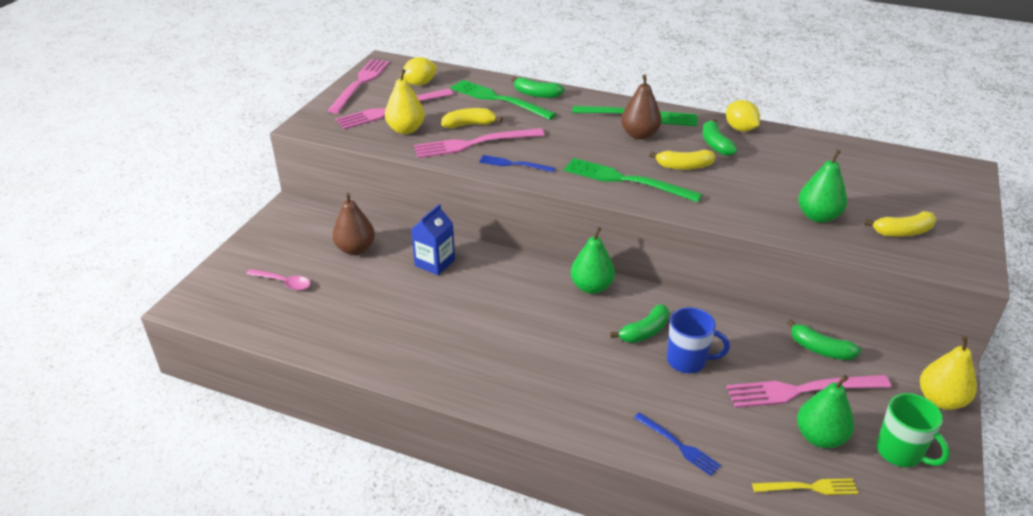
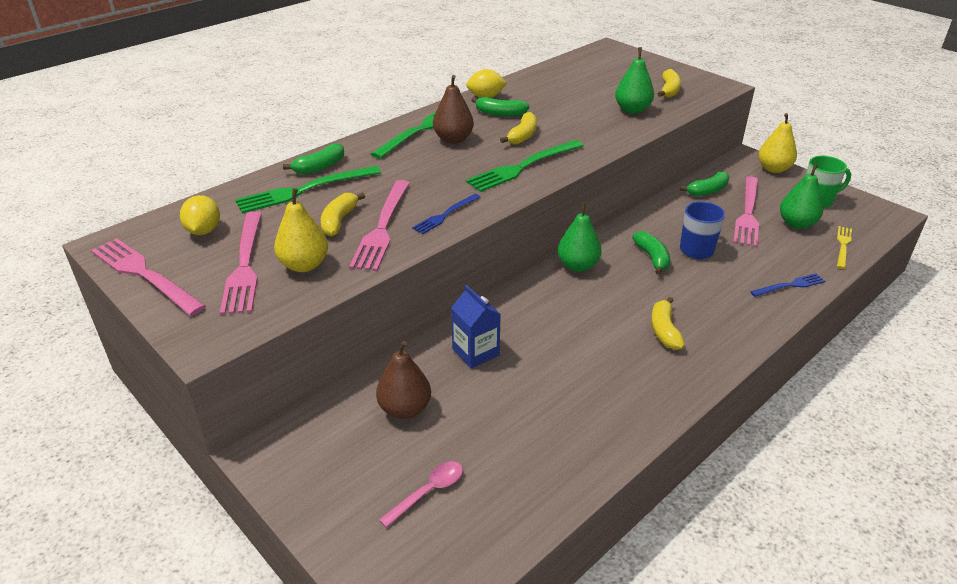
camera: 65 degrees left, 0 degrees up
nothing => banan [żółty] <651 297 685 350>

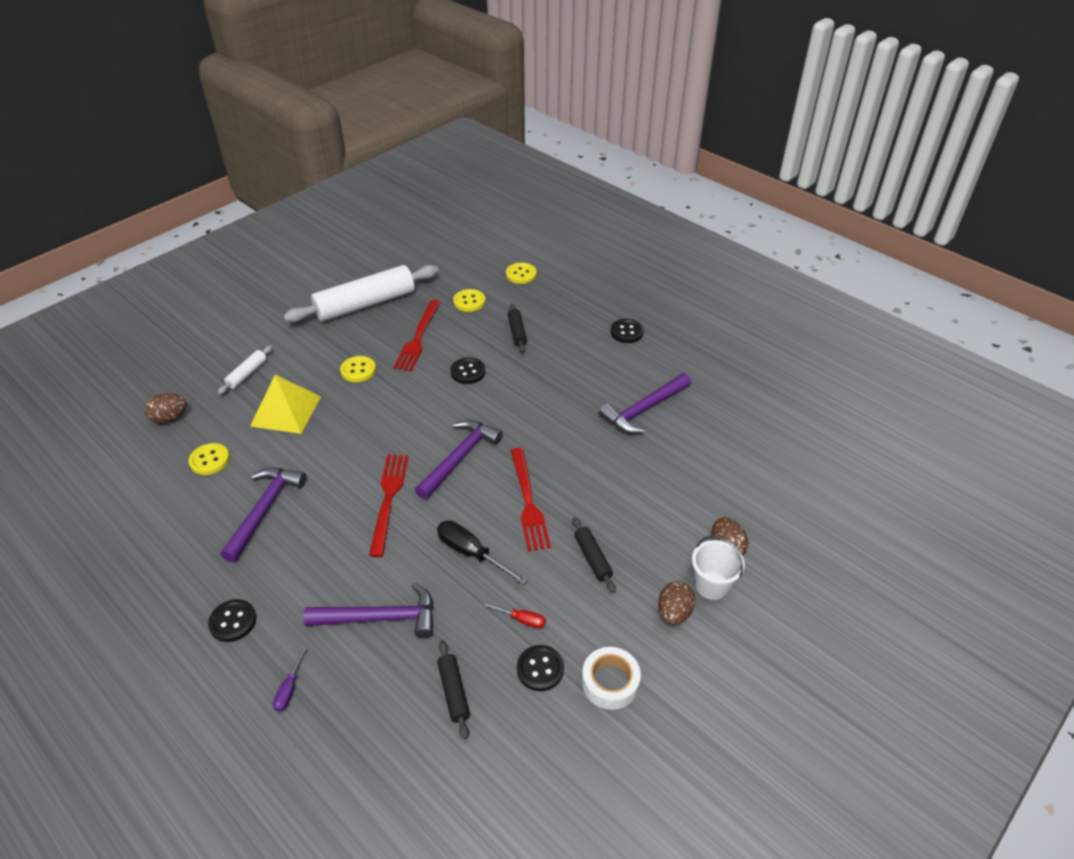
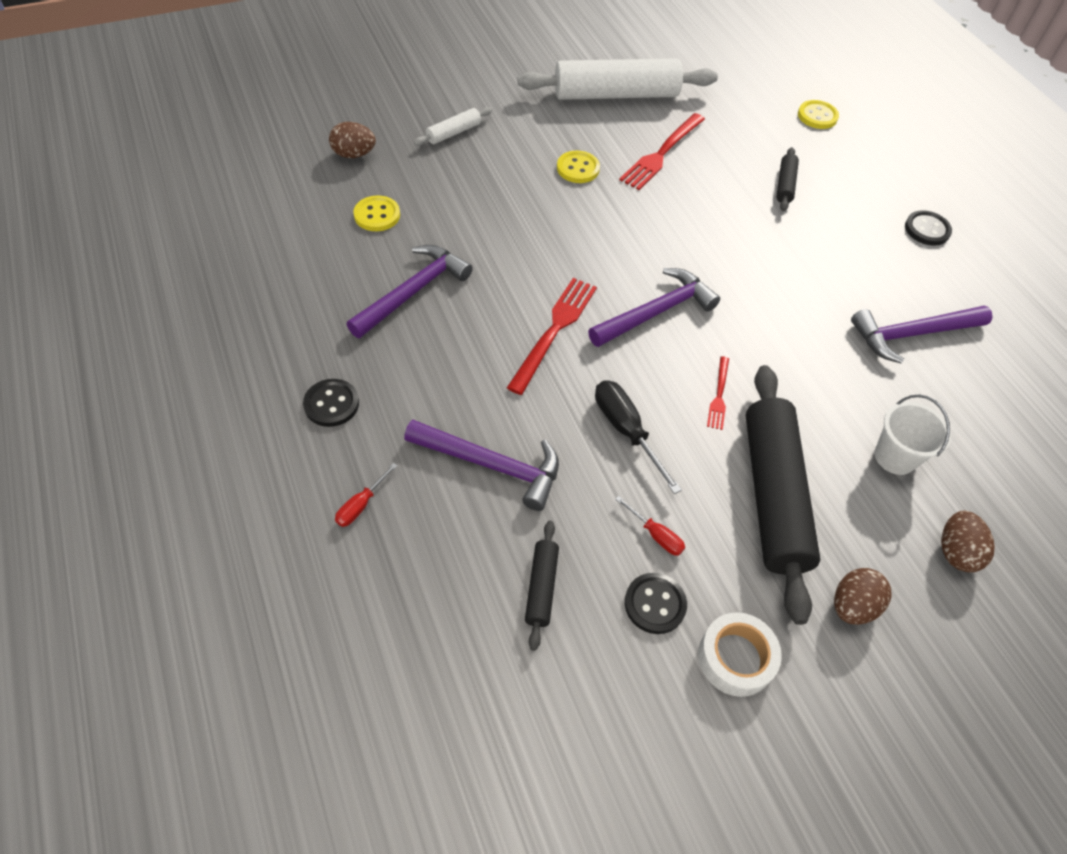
camera: 20 degrees right, 10 degrees up
śrubokręt [fioletowy] <273 646 307 712> => śrubokręt [czerwony] <335 463 397 527>
widelec [czerwony] <510 448 551 551> => widelec [czerwony] <707 356 729 430>, x0.53
wałek do ciasta [czarny] <572 517 616 593> => wałek do ciasta [czarny] <746 365 821 625>, x2.26
wiadro [biały] <692 535 745 600> => wiadro [biały] <875 394 951 475>, moved
piramida [żółty] <250 375 321 434> => nothing
guzik [czarny] <450 357 485 384> => nothing
guzik [żółty] <453 289 485 312> => nothing

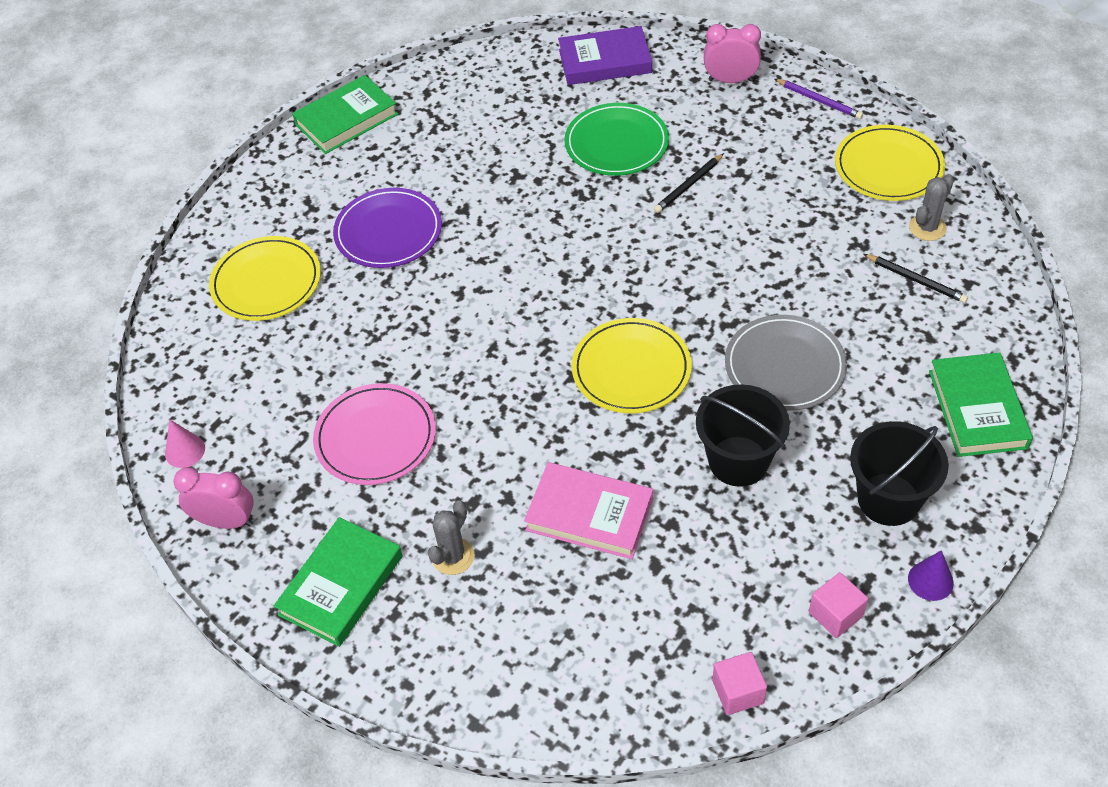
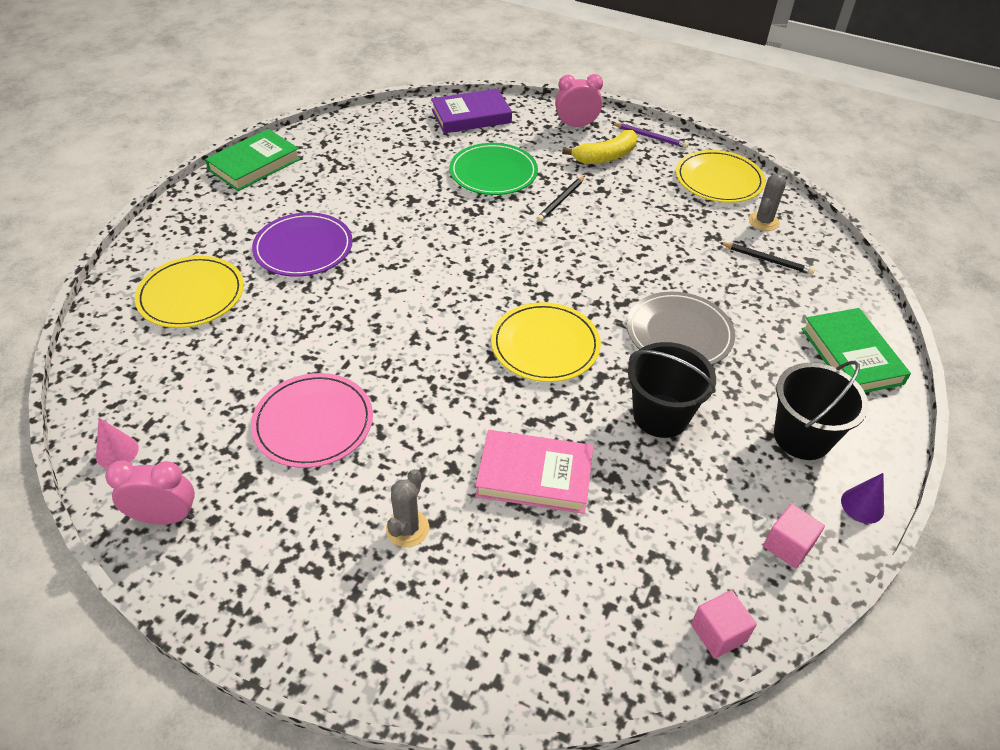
camera: 15 degrees left, 5 degrees down
nothing => banan [żółty] <562 130 637 164>
książka [zielony] <274 517 403 647> => nothing

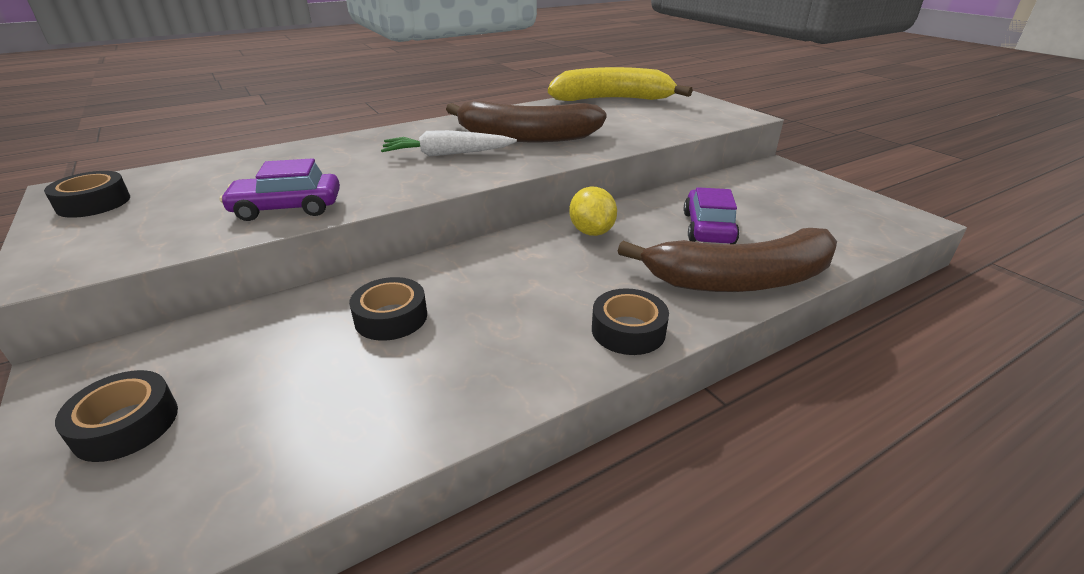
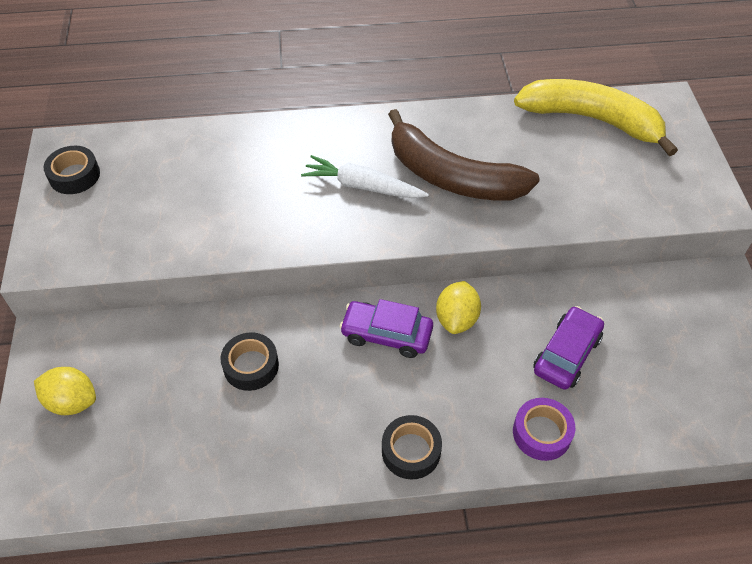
camera: 25 degrees right, 20 degrees up
taśma klejąca [czarny] <55 370 178 462> => cytryna [żółty] <34 367 96 415>
samochód [fioletowy] <220 158 340 221> => samochód [fioletowy] <339 299 433 358>, moved
banan [brązowy] <618 228 837 292> => taśma klejąca [fioletowy] <513 398 575 461>

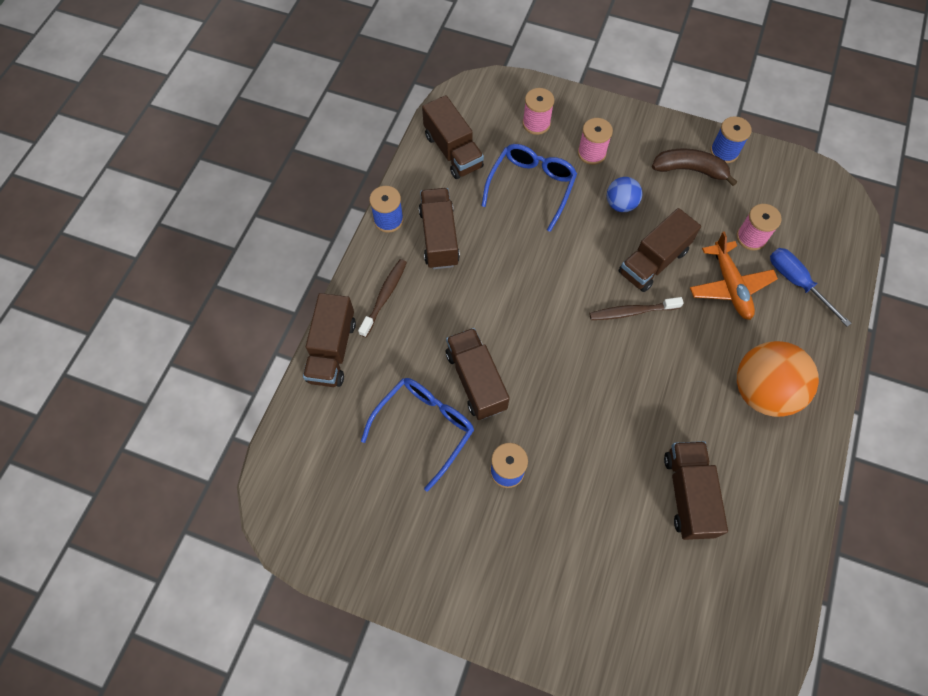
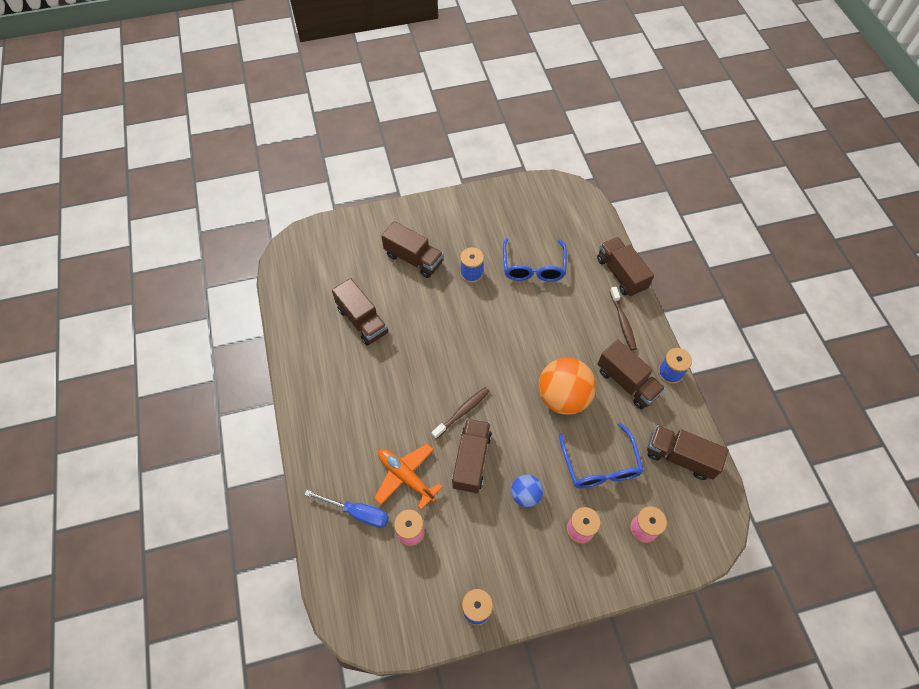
camera: 145 degrees right, 5 degrees down
ciężarówka [brązowy] <446 328 510 420> => ciężarówka [brązowy] <381 221 444 278>, moved
piłka [pomarańczowy] <737 341 819 417> => piłka [pomarańczowy] <538 358 596 415>, moved
banan [brązowy] <652 149 737 186> => nothing

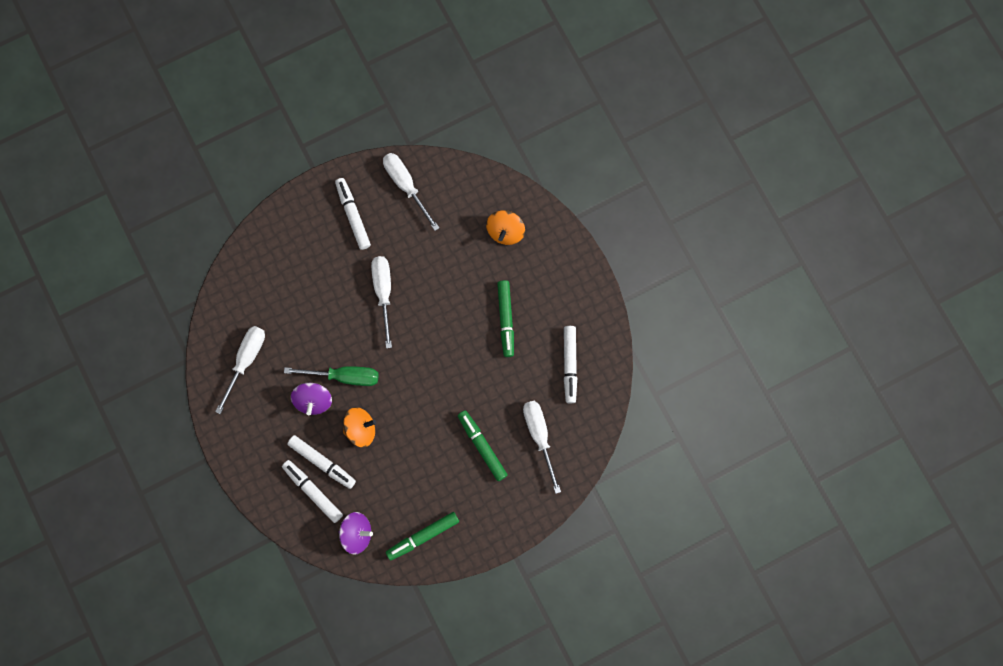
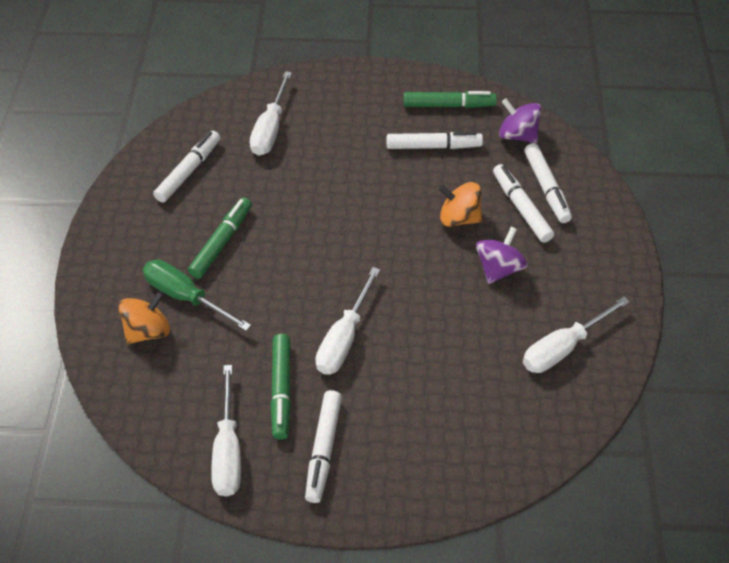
camera: 150 degrees left, 25 degrees down
śrubokręt [zielony] <284 366 379 386> => śrubokręt [zielony] <143 260 251 331>, moved
flamaster [zielony] <458 410 508 481> => flamaster [zielony] <270 334 291 440>, moved
nothing => flamaster [biały] <387 132 483 149>

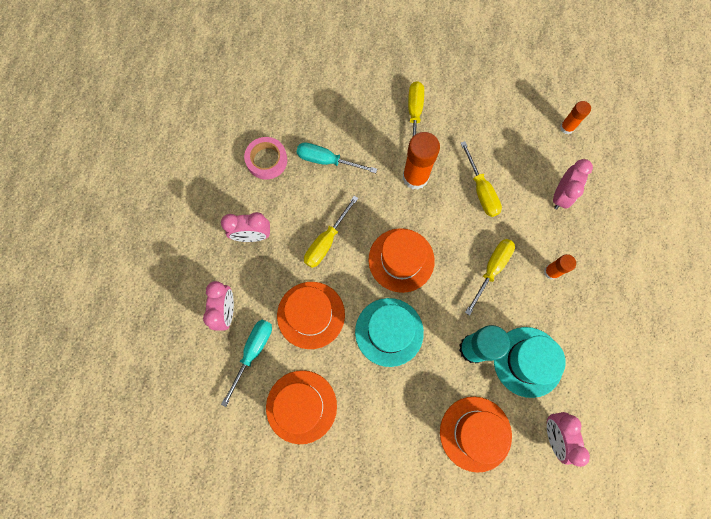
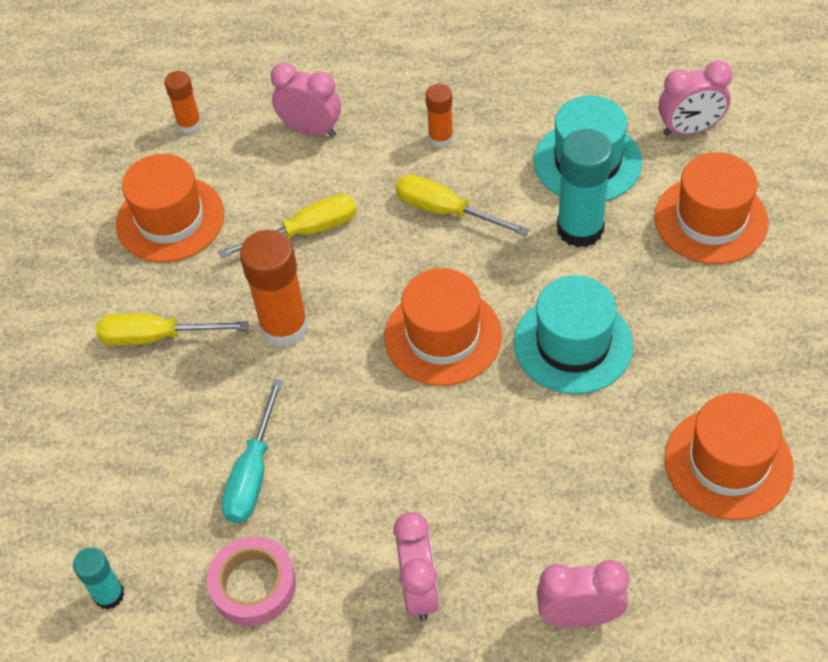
camera: 90 degrees left, 20 degrees down
nothing => klej w sztyfcie [turkusowy] <73 547 124 609>
kapelusz [pomarańczowy] <277 282 345 349> => kapelusz [pomarańczowy] <116 154 224 262>, moved
śrubokręt [turkusowy] <221 319 272 407> => nothing
śrubokręt [żółty] <304 196 358 268> => nothing

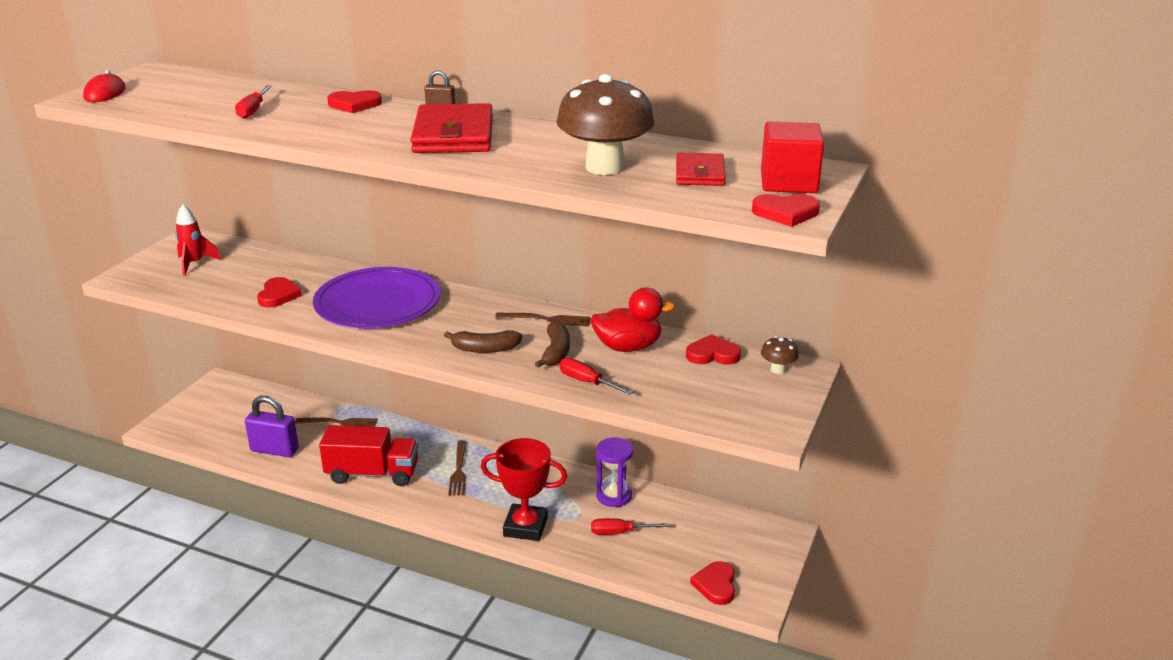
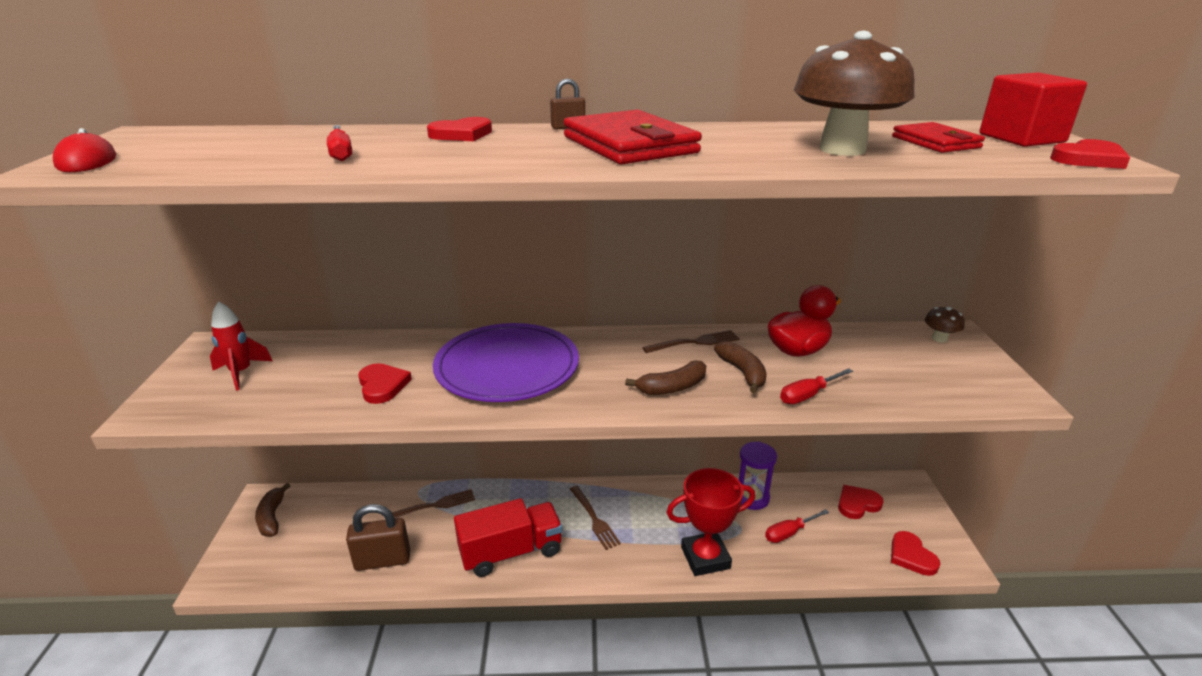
camera: 25 degrees left, 0 degrees up
nothing => banan [brązowy] <255 483 291 537>
kłódka [fioletowy] <245 395 299 457> => kłódka [brązowy] <346 504 410 571>
śrubokręt [czerwony] <559 358 633 395> => śrubokręt [czerwony] <780 368 853 404>, 45 degrees counterclockwise
serce [czerwony] <686 334 741 365> => serce [czerwony] <838 485 884 519>, moved

